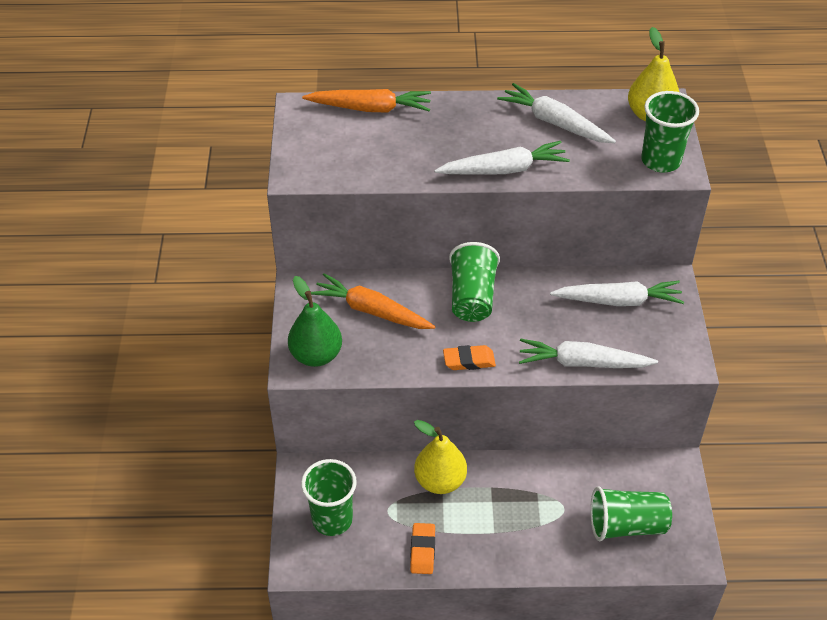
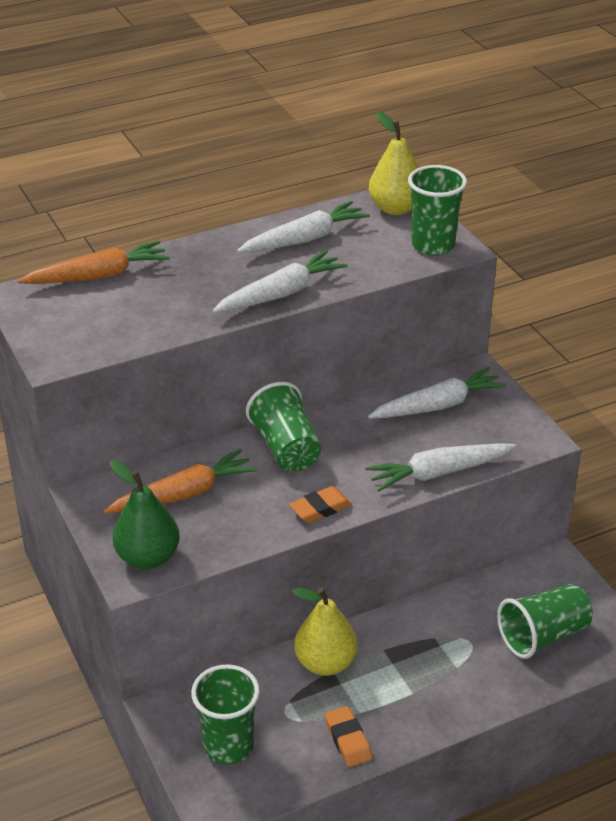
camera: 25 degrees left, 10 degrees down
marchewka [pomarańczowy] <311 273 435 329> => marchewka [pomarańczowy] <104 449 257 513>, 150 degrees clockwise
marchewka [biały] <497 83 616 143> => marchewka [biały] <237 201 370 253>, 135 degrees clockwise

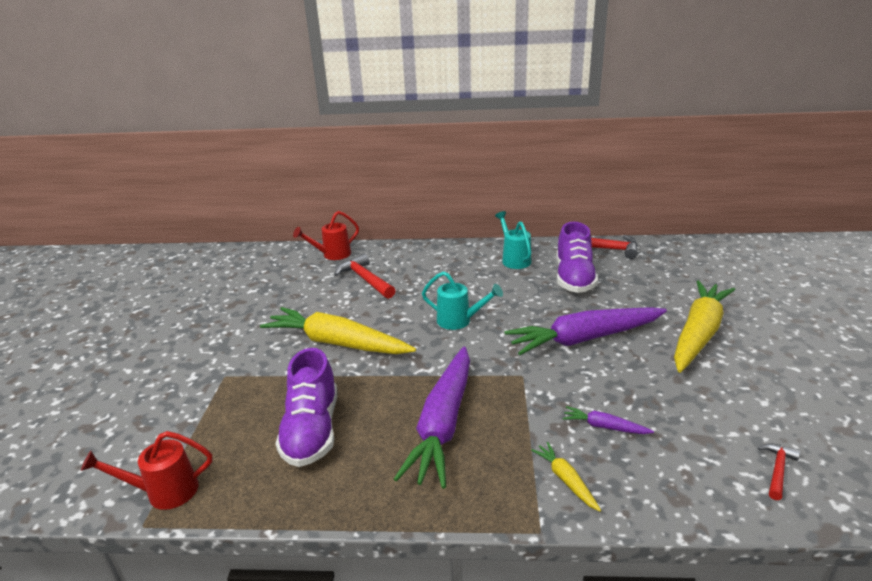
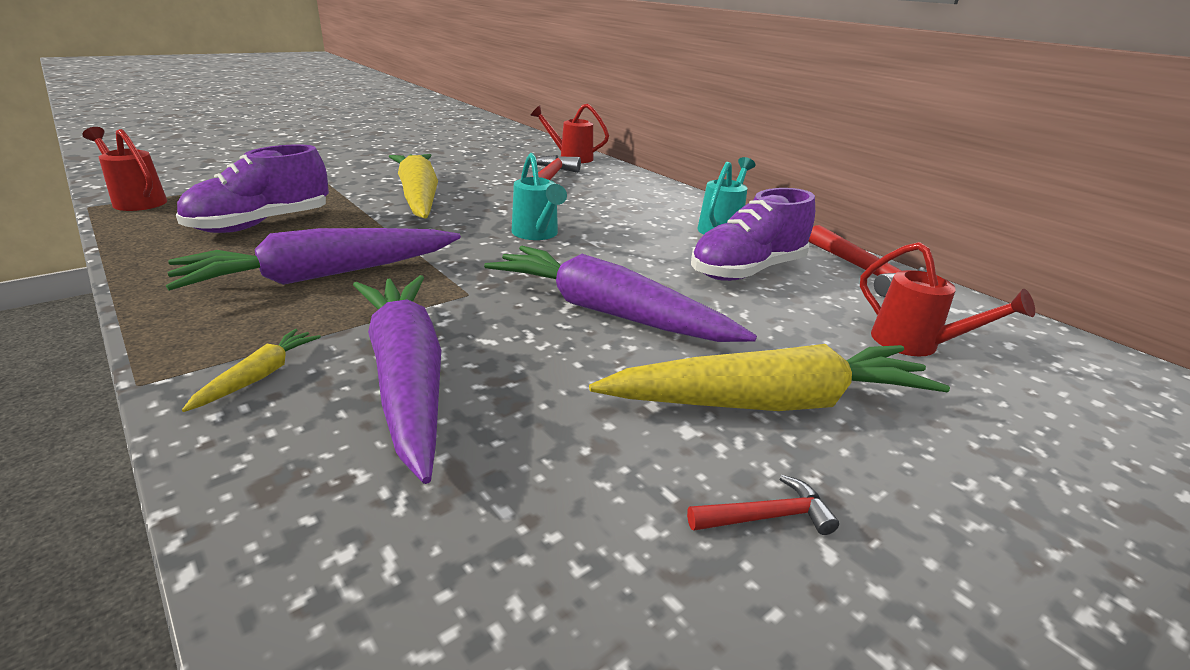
camera: 45 degrees right, 0 degrees up
marchewka [fioletowy] <562 406 654 434> => marchewka [fioletowy] <353 275 441 484>, x2.36
młotek [czerwony] <758 443 800 500> => młotek [czerwony] <687 475 839 535>, moved
nothing => konewka [czerwony] <860 242 1035 357>

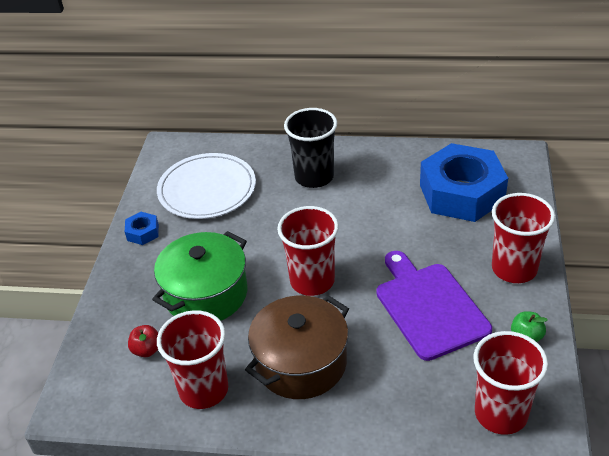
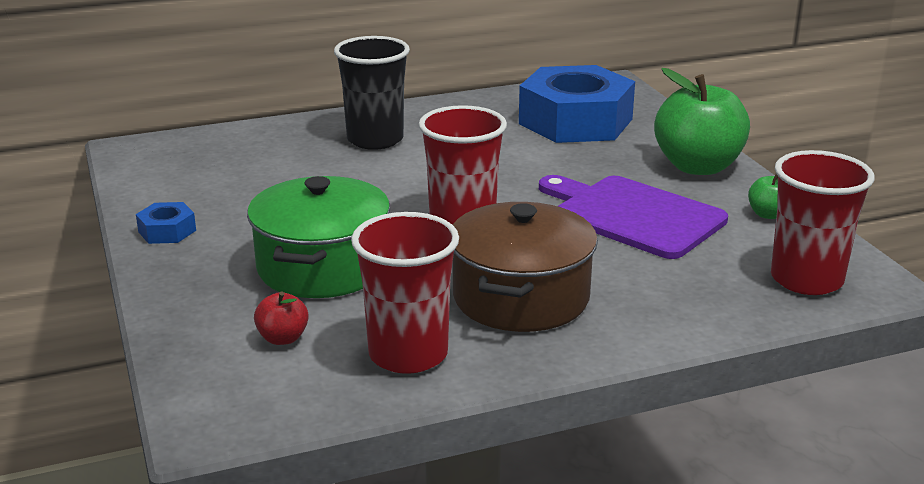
camera: 30 degrees left, 15 degrees down
szklanka [czerwony] <492 193 555 283> => jabłko [zielony] <654 68 750 175>
talerz [biały] <157 153 256 219> => nothing

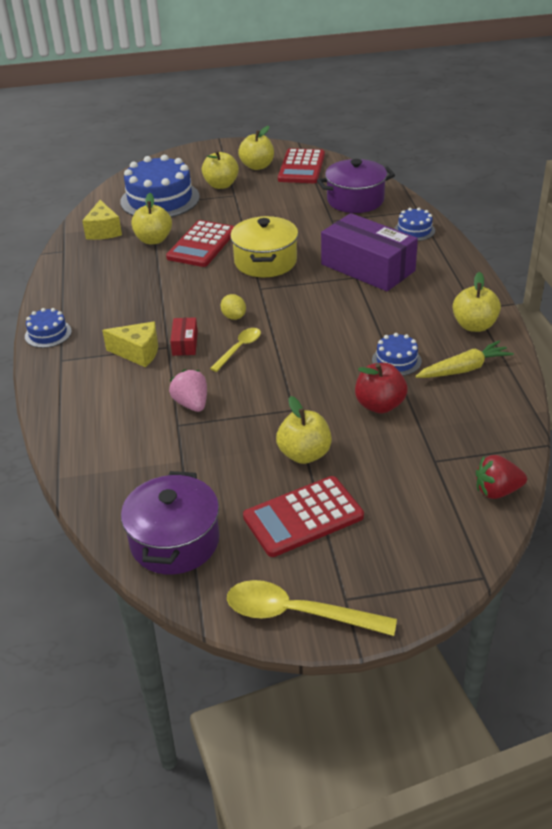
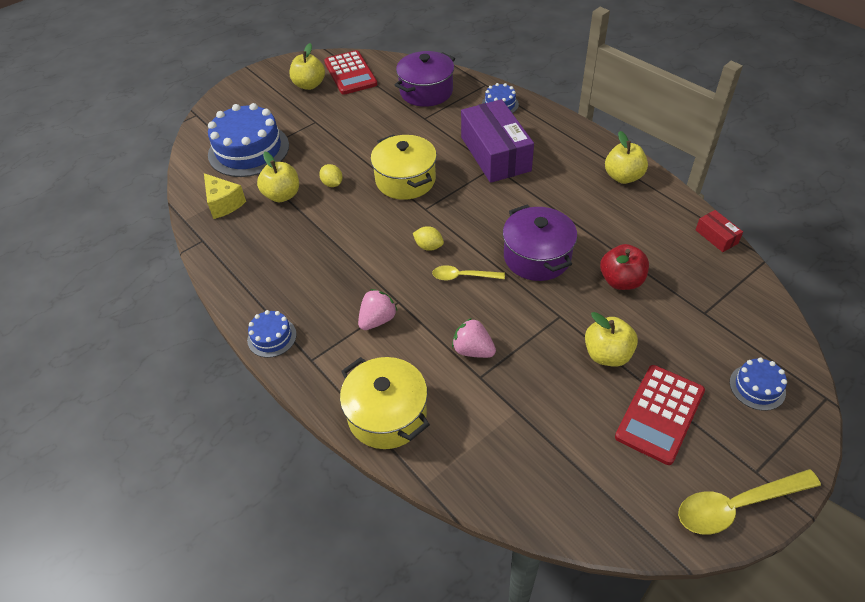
camera: 30 degrees left, 10 degrees up
kalkulator [czerwony] <166 220 234 267> => cytryna [żółty] <319 164 343 187>
nothing => garnek [żółty] <340 357 430 449>
ser [żółty] <102 321 158 367> => truskawka [różowy] <358 289 397 330>
łyżka [żółty] <210 328 261 372> => łyżka [żółty] <432 265 505 281>, 90 degrees counterclockwise
pudełko [fioletowy] <321 213 418 291> => pudełko [fioletowy] <461 99 534 183>, 60 degrees clockwise
garnek [fioletowy] <121 471 220 574> => garnek [fioletowy] <503 205 577 281>, moved
pudełko [czerwony] <170 317 198 356> => pudełko [czerwony] <696 210 743 252>, moved
tort [niebieski] <372 333 422 376> => tort [niebieski] <730 358 787 411>, moved
jabłko [żółty] <202 150 239 189> => nothing
marchewka [żółty] <415 341 514 378> => nothing
truskawka [czerwony] <476 455 527 499> => nothing

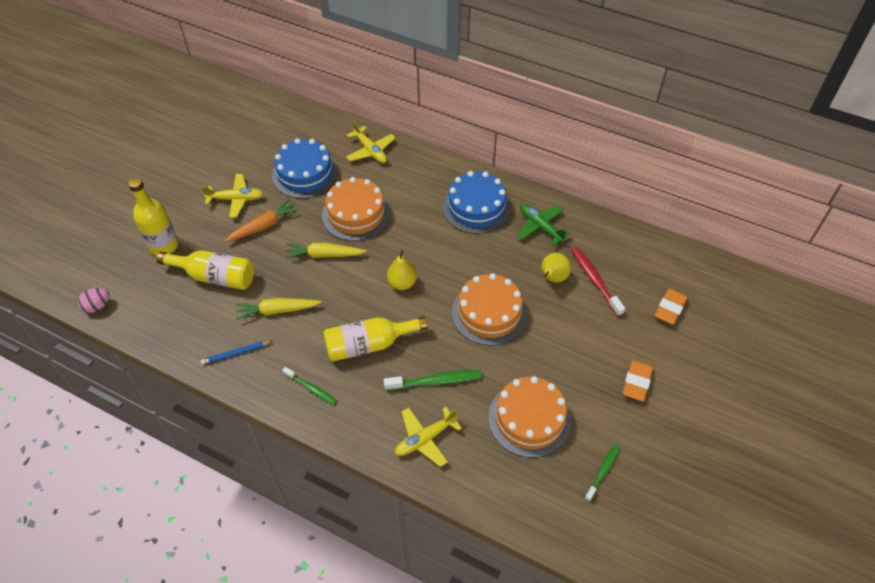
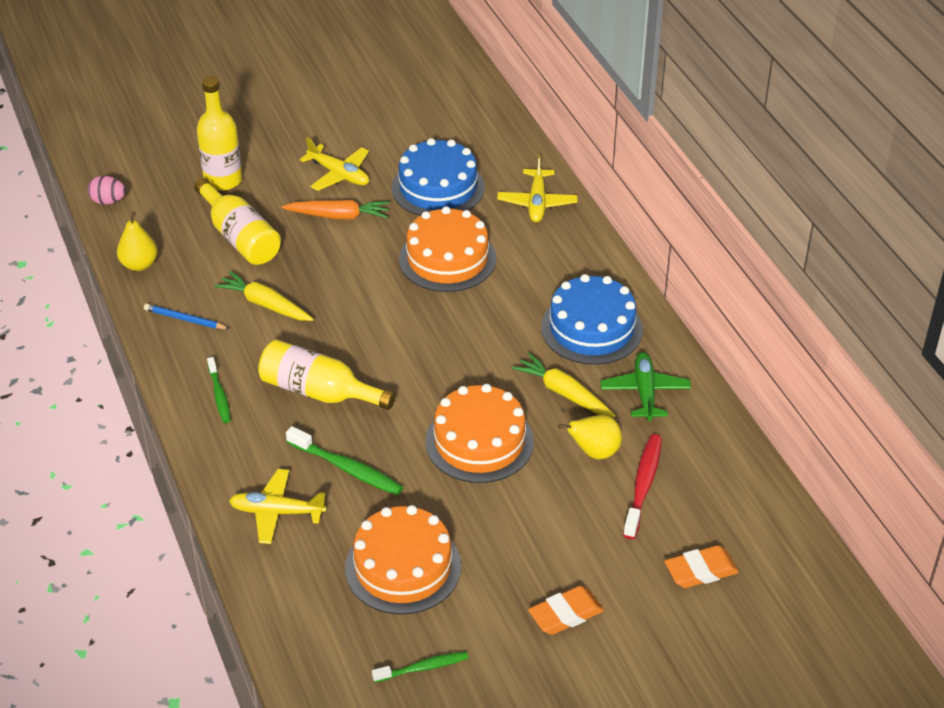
camera: 40 degrees right, 10 degrees down
gruszka [żółty] <387 250 417 290> => gruszka [żółty] <117 212 158 271>, moved
marchewka [żółty] <284 243 367 259> => marchewka [żółty] <512 353 615 417>, moved

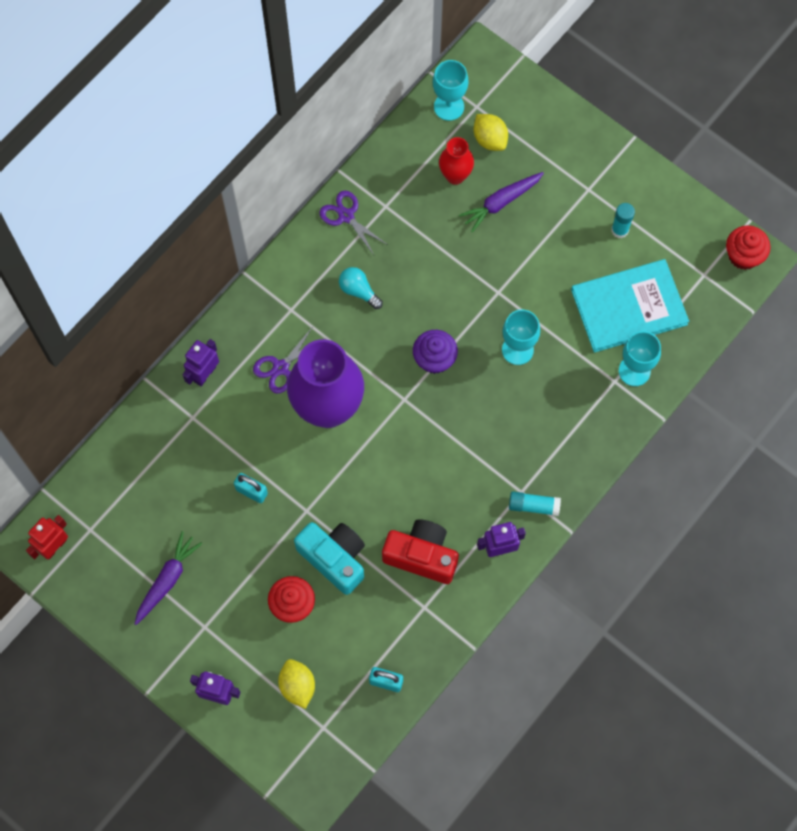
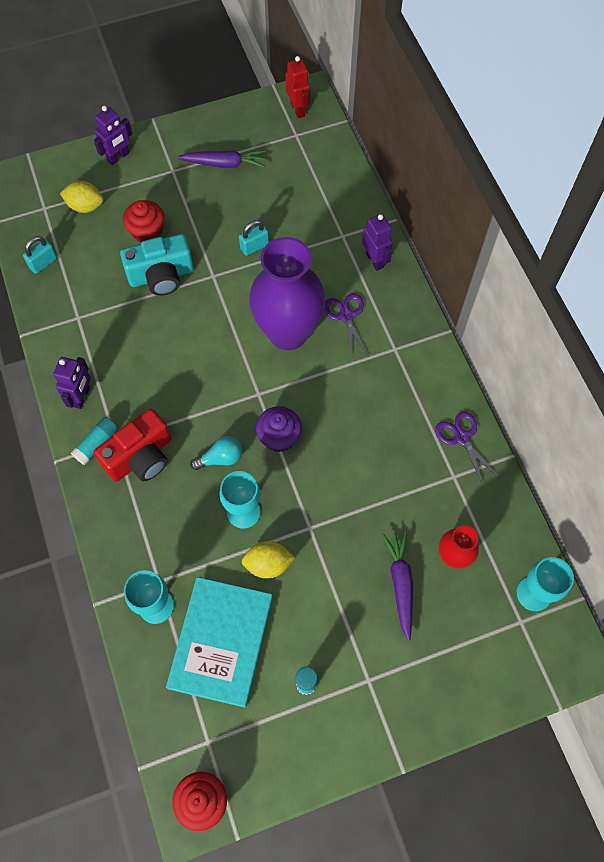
camera: 120 degrees right, 5 degrees down
aparat fotograficzny [czerwony] <382 519 459 584> => aparat fotograficzny [czerwony] <94 409 171 482>, moved
marchewka [fioletowy] <135 531 203 625> => marchewka [fioletowy] <177 150 266 168>, 60 degrees counterclockwise
żarówka [turkusowy] <339 267 383 309> => żarówka [turkusowy] <190 436 242 470>, moved
cytryna [żółty] <474 114 508 151> => cytryna [żółty] <242 541 295 579>, moved
nożyczki [fioletowy] <319 191 388 255> => nożyczki [fioletowy] <435 412 498 485>, 105 degrees counterclockwise

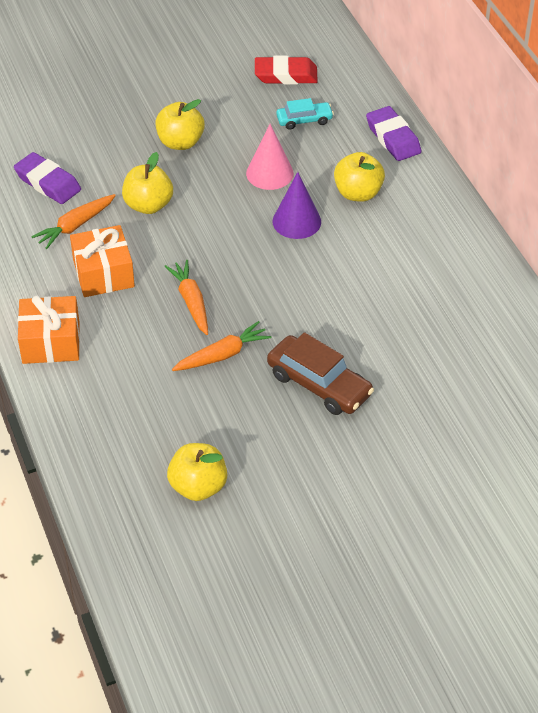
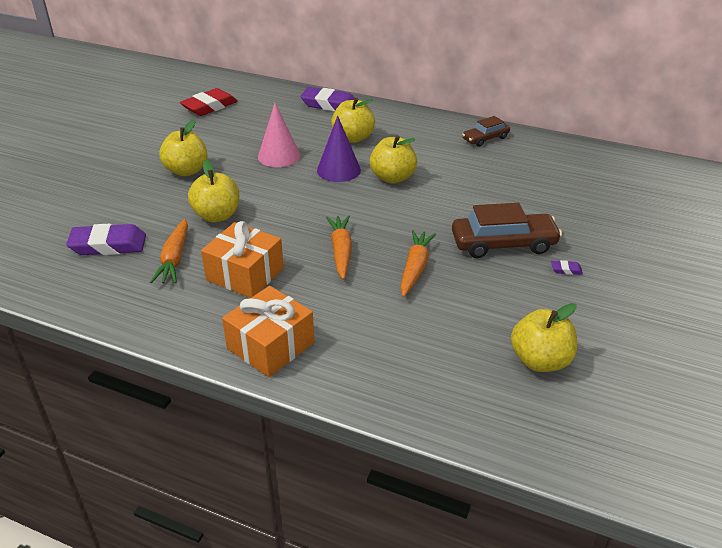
camera: 45 degrees left, 10 degrees down
marchewka [pomarańczowy] <164 260 208 335> => marchewka [pomarańczowy] <326 215 352 280>, 60 degrees clockwise
nothing => jabłko [żółty] <370 135 417 184>
nothing => samochód [brązowy] <462 116 510 147>
nothing => gumka do mazania [fioletowy] <551 260 583 275>
samochód [turkusowy] <276 98 334 130> => nothing

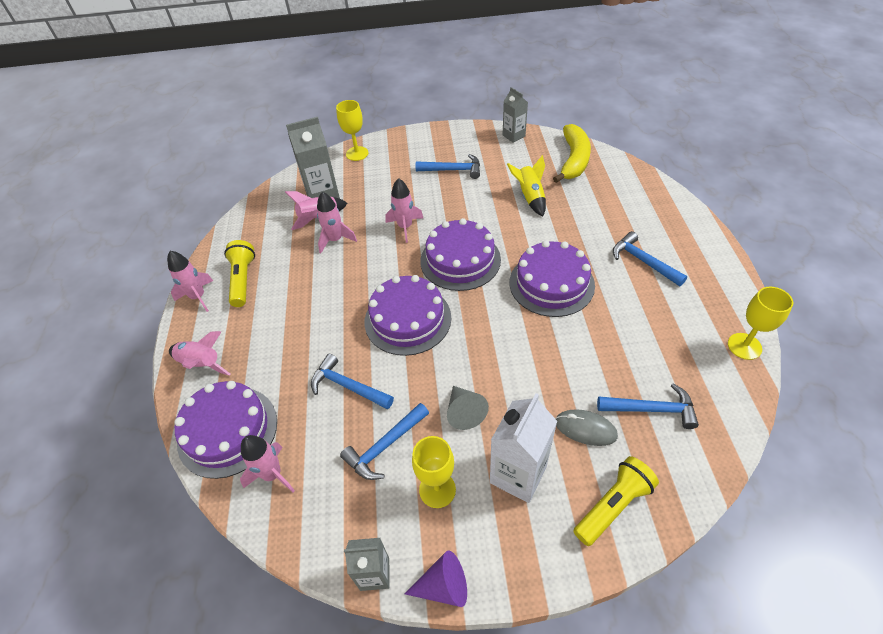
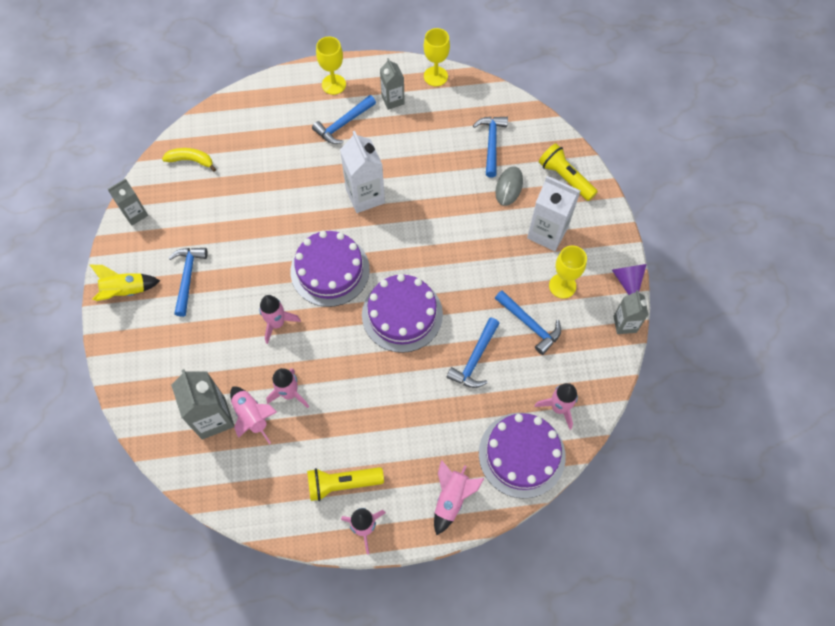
camera: 95 degrees left, 15 degrees up
rakieta [żółty] <507 155 546 216> => rakieta [żółty] <90 265 160 301>, moved
banan [żółty] <553 124 591 183> => banan [żółty] <162 148 216 171>, x0.58
kielich [żółty] <336 100 369 161> => kielich [żółty] <316 37 346 95>, moved
tort [fioletowy] <510 240 595 317> => karton mleka [biały] <340 131 385 213>
nothing => karton mleka [szary] <380 58 405 110>
stożek [szary] <447 386 489 430> => nothing

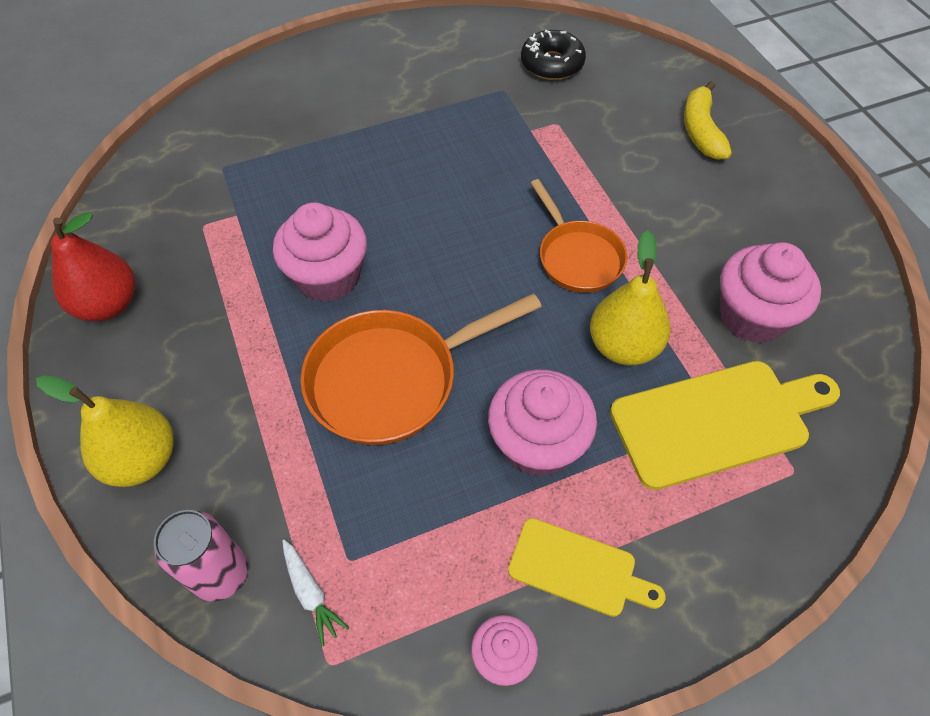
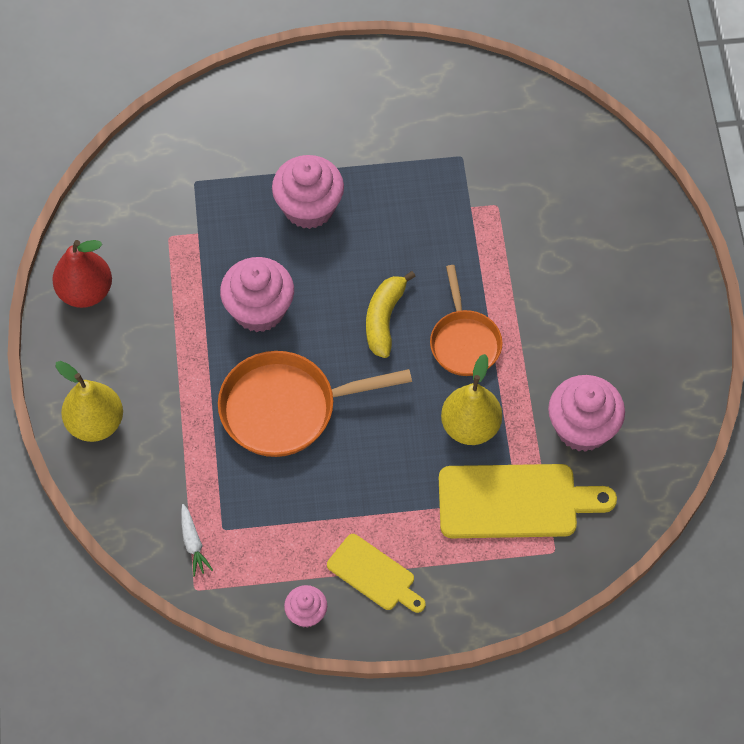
camera: 15 degrees right, 5 degrees up
muffinka [różowy] <488 369 597 477> => muffinka [różowy] <272 155 344 229>, moved
banan [żółty] <684 81 732 160> => banan [żółty] <366 271 416 358>, moved
puszka [różowy] <154 510 248 602> => nothing
donut [czarny] <521 30 586 80> => nothing

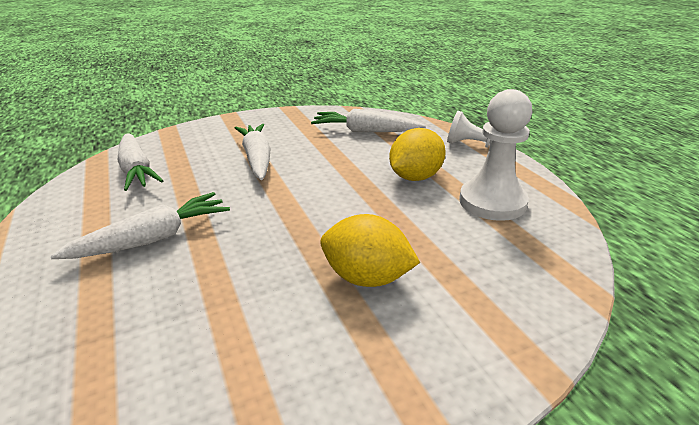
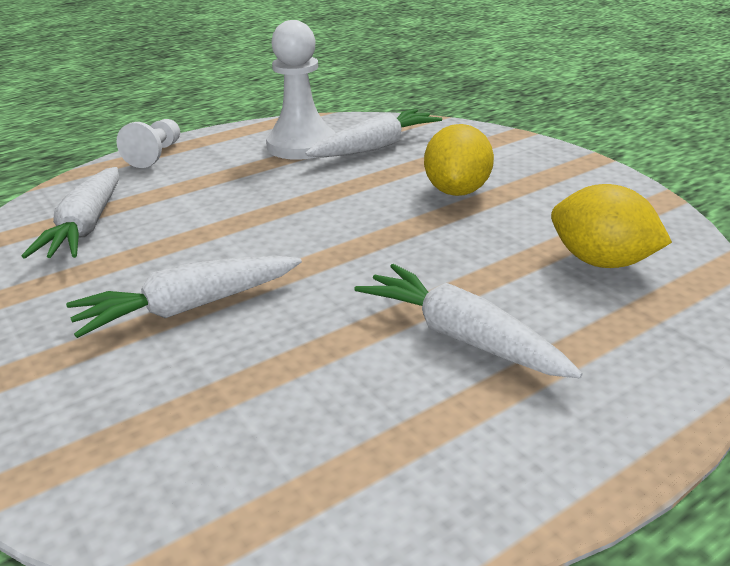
camera: 100 degrees left, 0 degrees up
marchewka [biały] <117 134 163 191> => marchewka [biały] <305 109 442 158>, moved
cytryna [żółty] <389 128 446 181> => cytryna [żółty] <551 184 672 268>, moved

